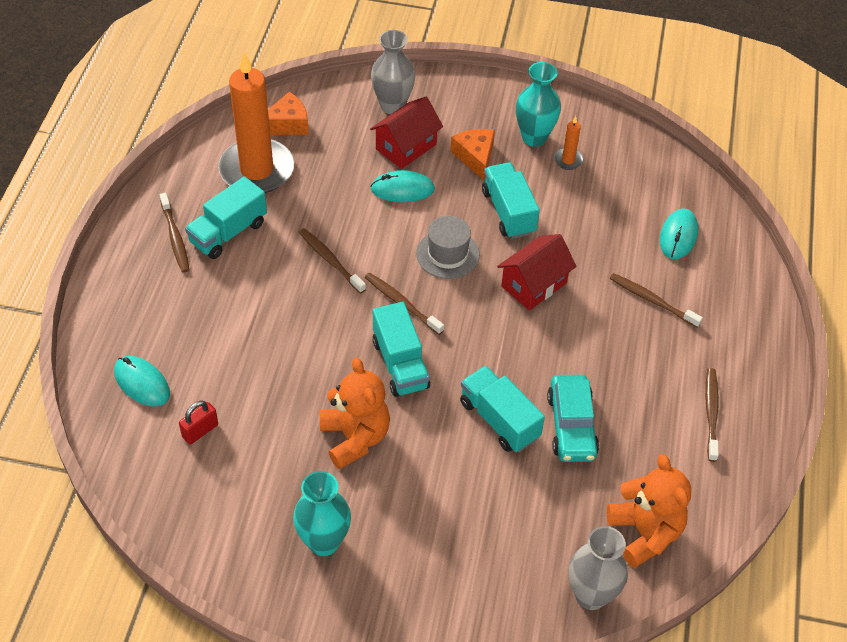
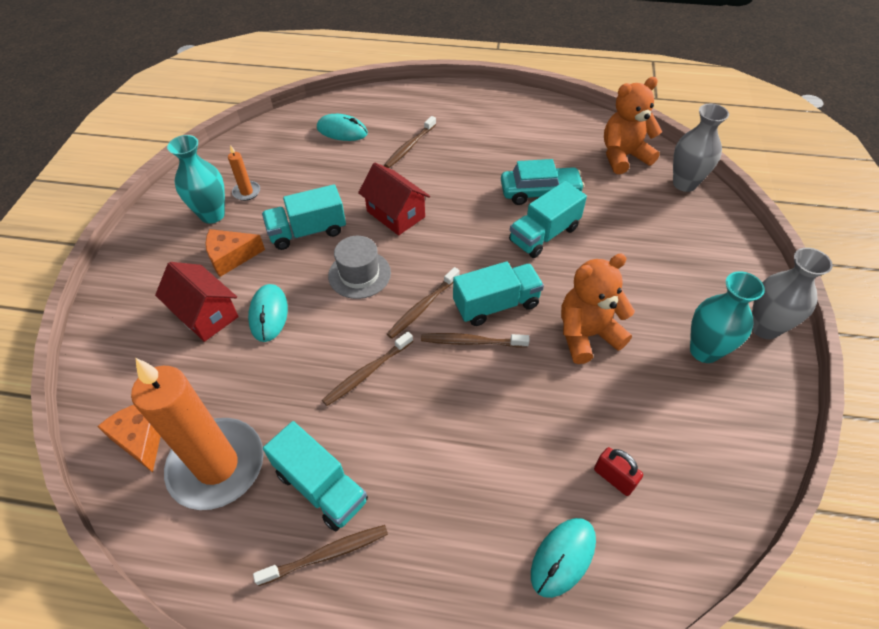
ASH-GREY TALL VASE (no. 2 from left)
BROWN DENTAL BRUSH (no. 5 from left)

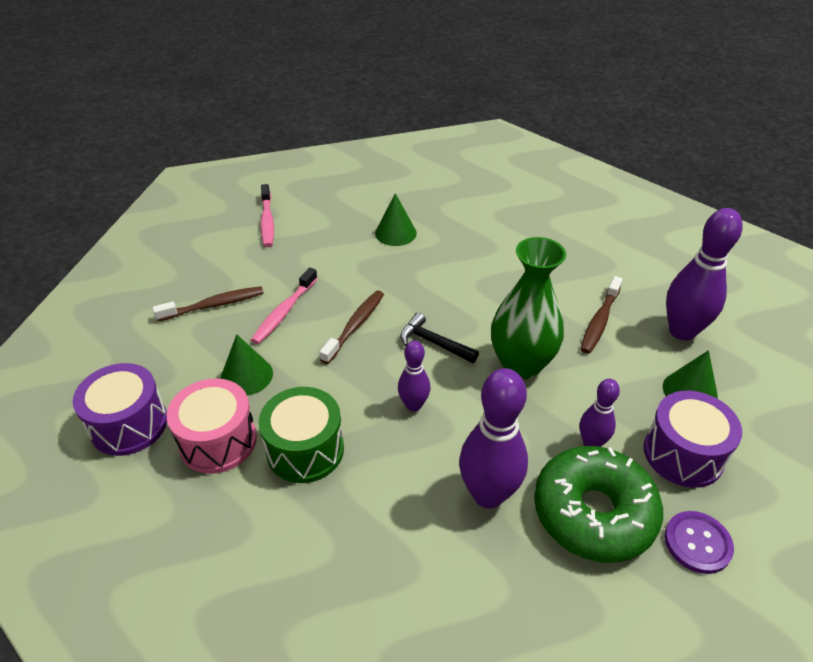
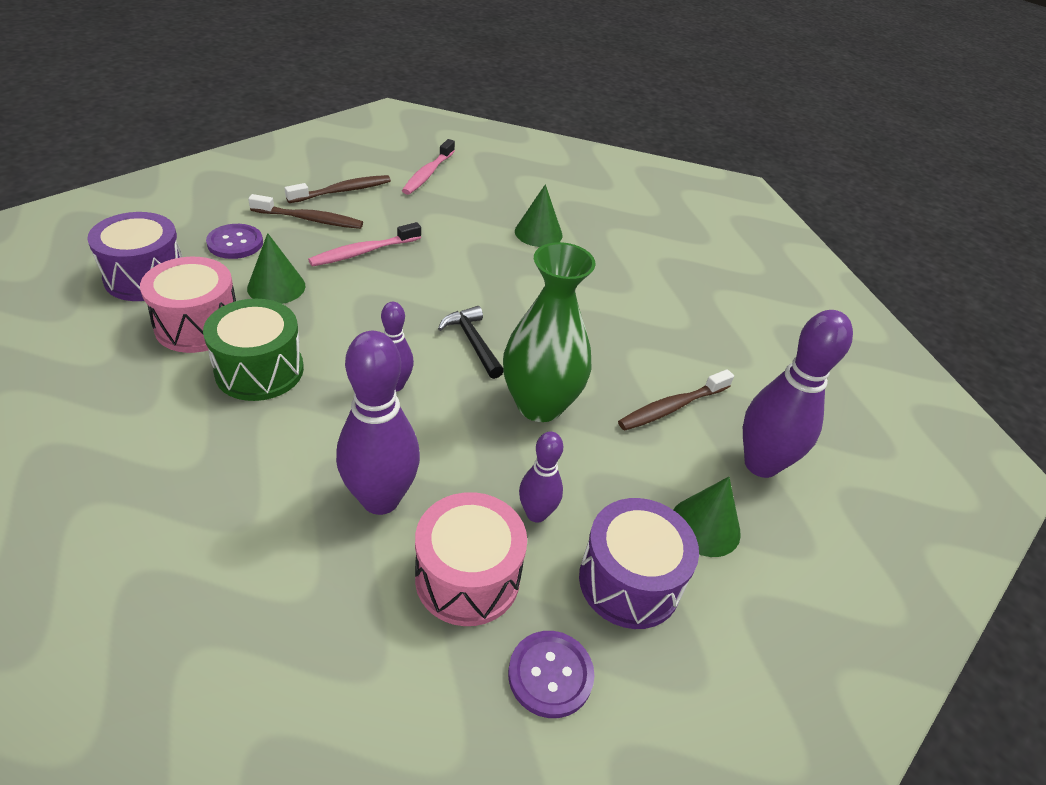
BROWN DENTAL BRUSH (no. 2 from left)
ROSE-PINK TOY DRUM (no. 2 from left)
ROYAL PURPLE SEWING BUTTON (no. 1 from left)

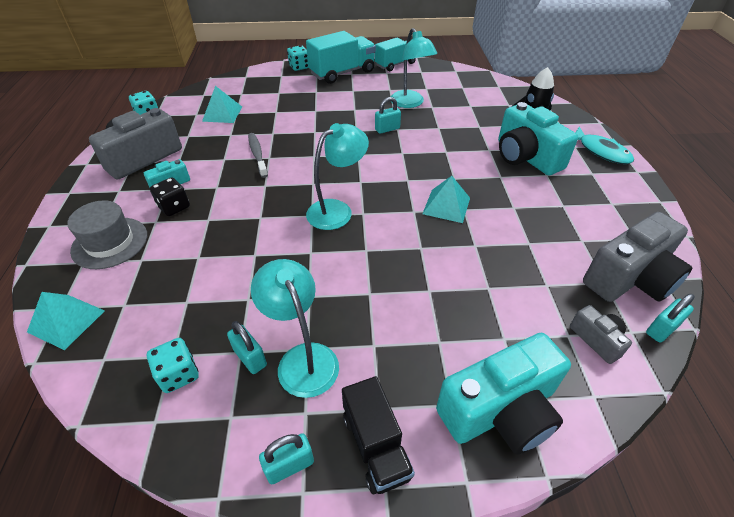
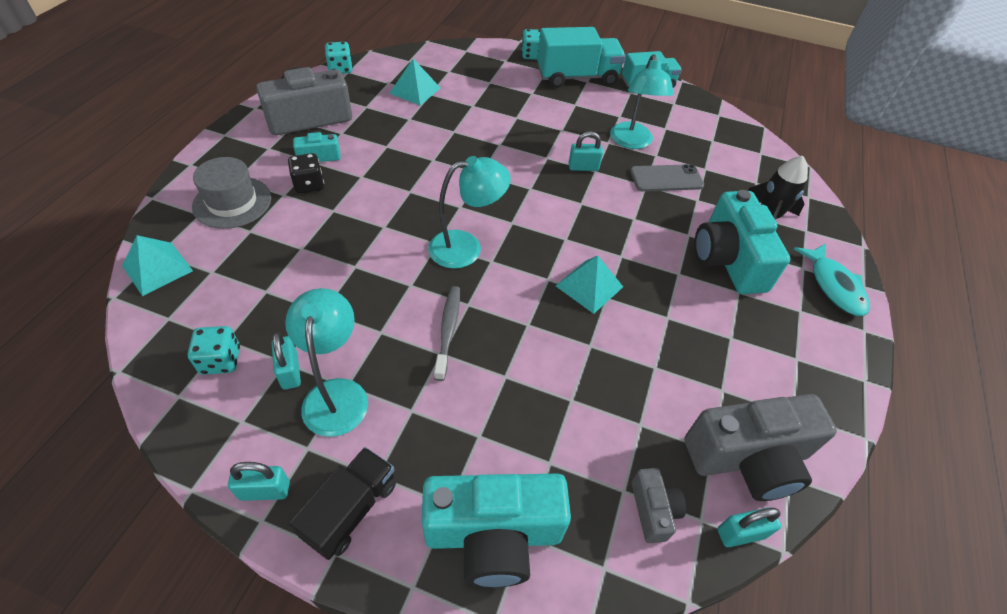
ASH-GREY DENTAL BRUSH
EBONY LORRY
ASH-GREY SMARTPHONE

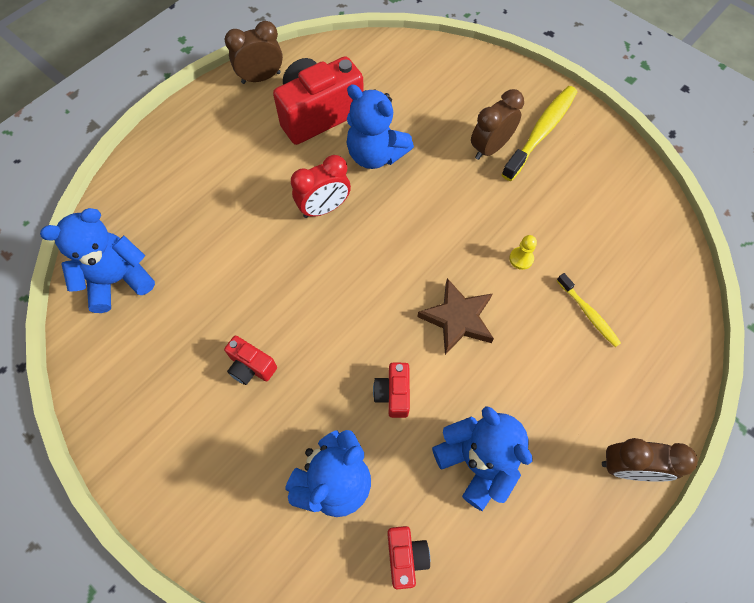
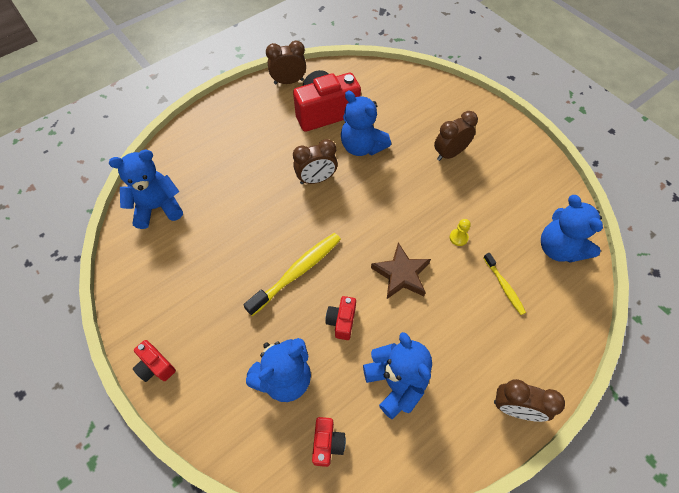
SCARLET COMPACT CAMERA (no. 1 from left)
BROWN CLOCK (no. 2 from left)
GOLDEN DENTAL BRUSH (no. 1 from left)
ROYAL BLUE TEDDY (no. 5 from left)

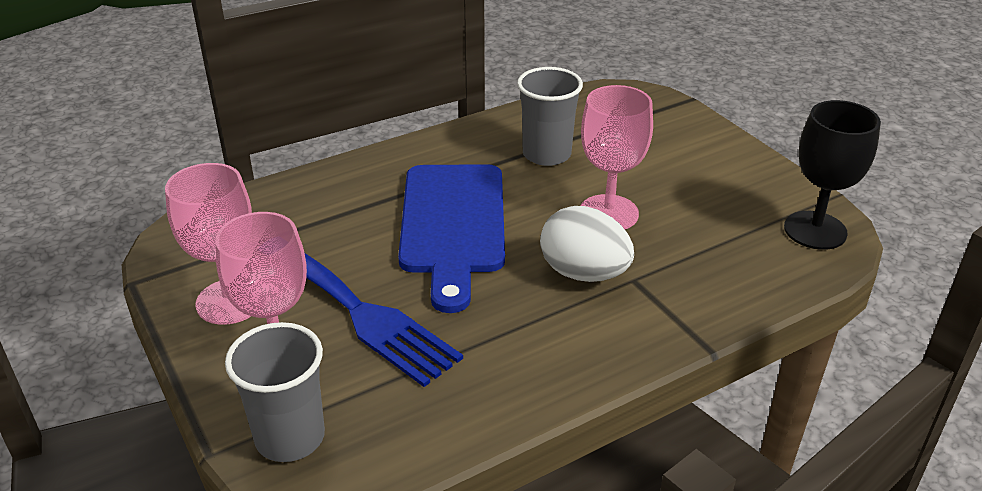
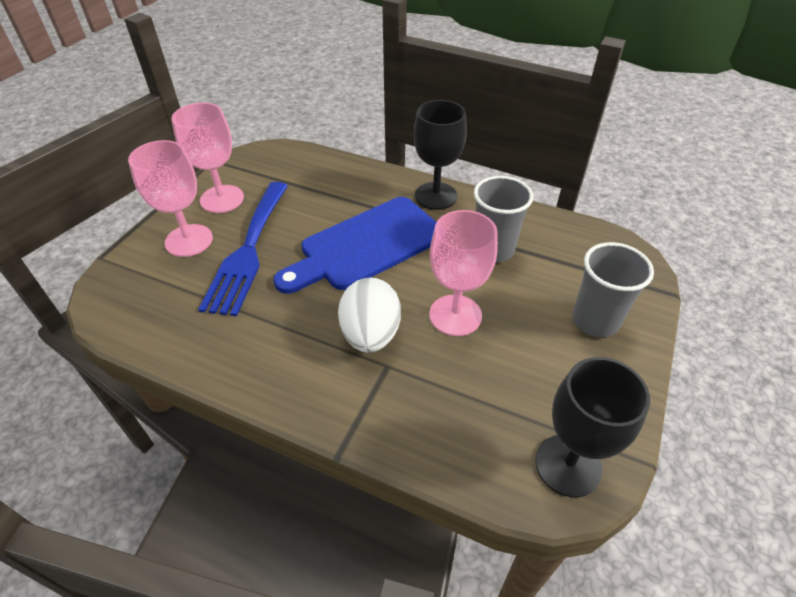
ASH-GREY BEAKER (no. 2 from left)
EBONY CHALICE (no. 1 from left)

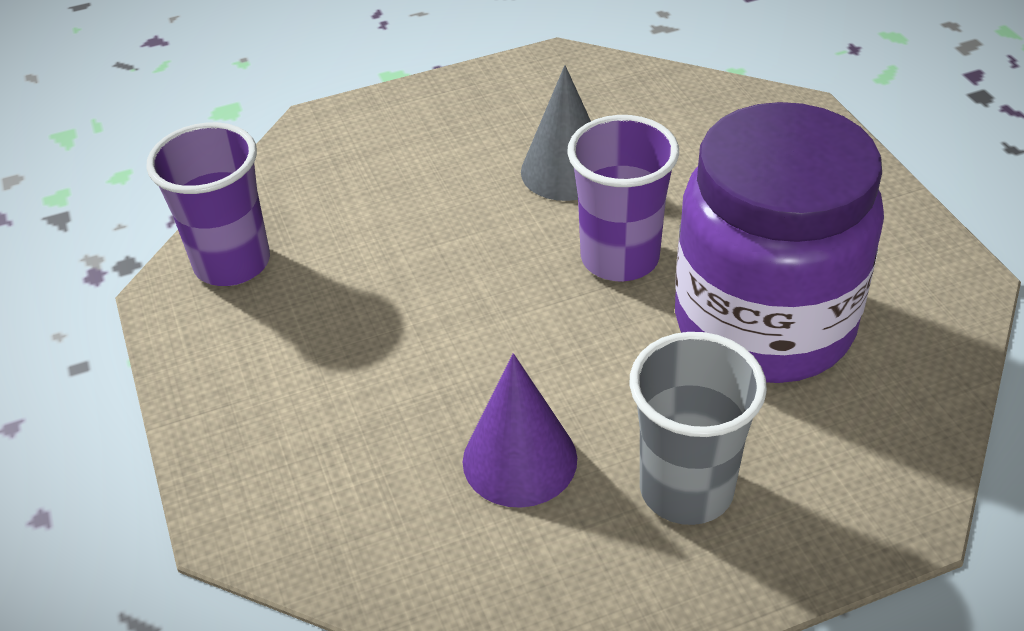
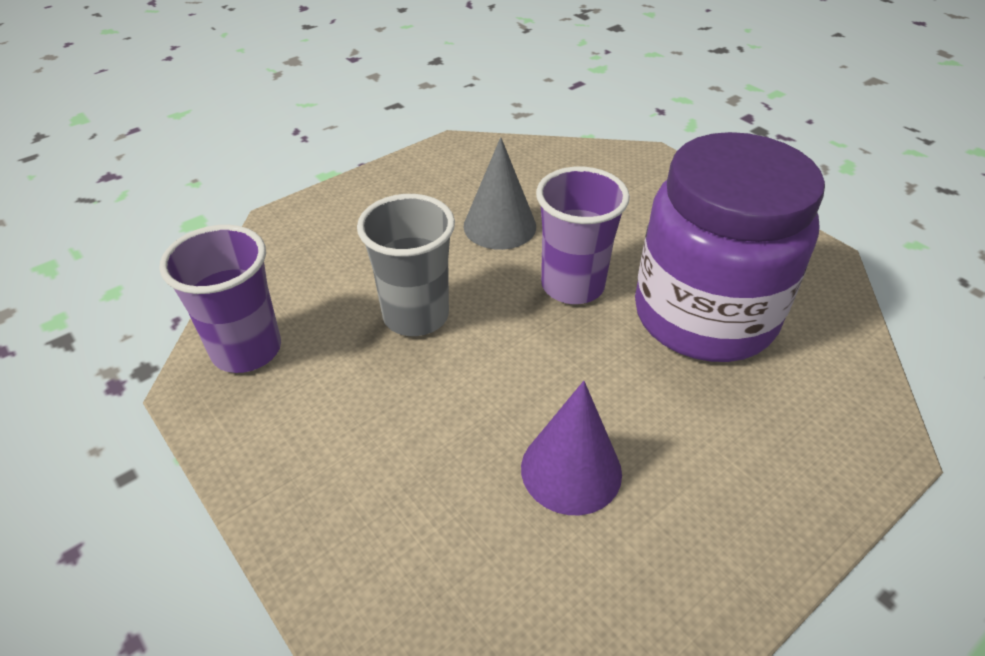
ASH-GREY BEAKER

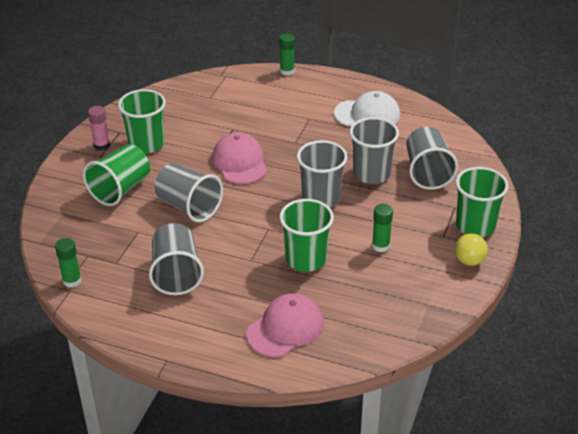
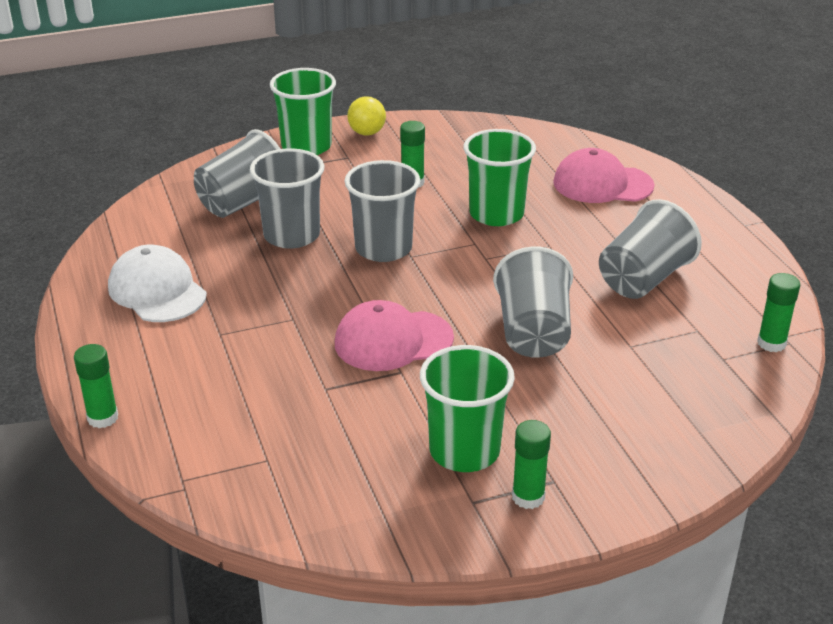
LEAF-GREEN BEAKER (no. 1 from left in the first image)
LEAF-GREEN GLUE STICK (no. 3 from left)
ROSE-PINK PEAKED CAP (no. 1 from left)

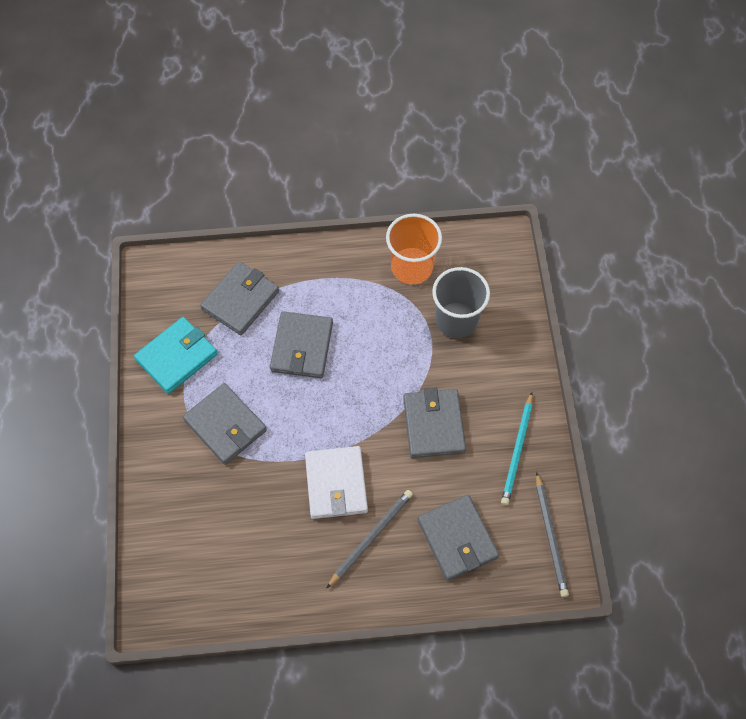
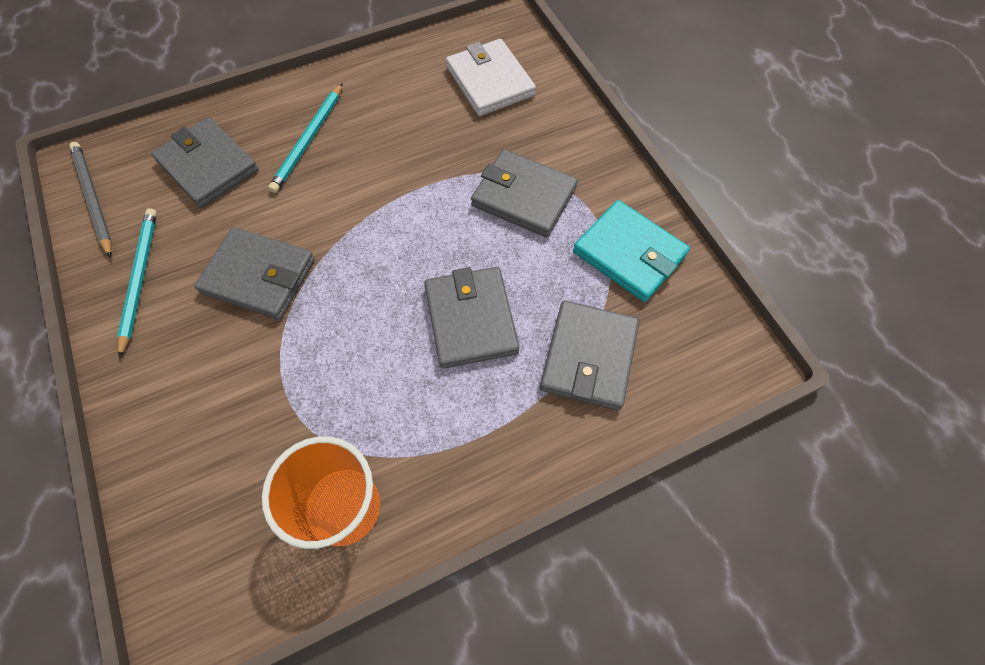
AQUA BILLFOLD
SNOW-WHITE BILLFOLD
AQUA PENCIL (no. 2 from left)
ASH-GREY BILLFOLD (no. 2 from left)
ASH-GREY BEAKER

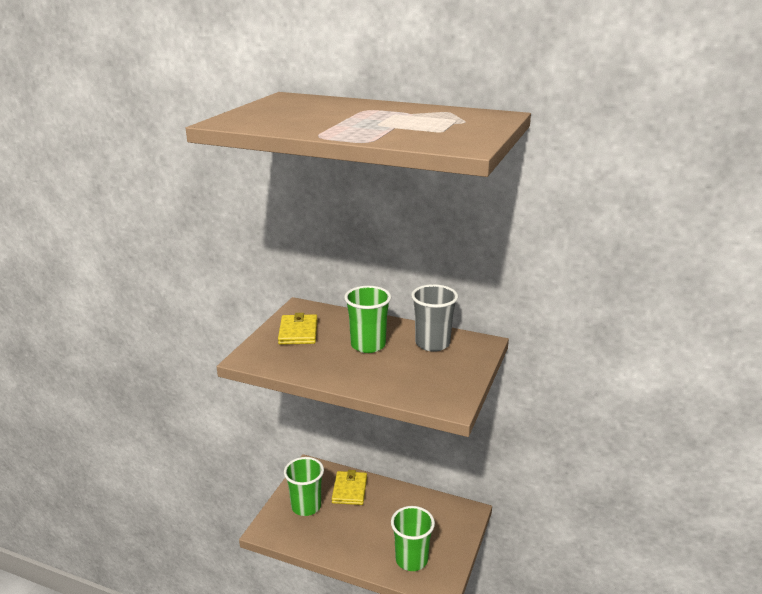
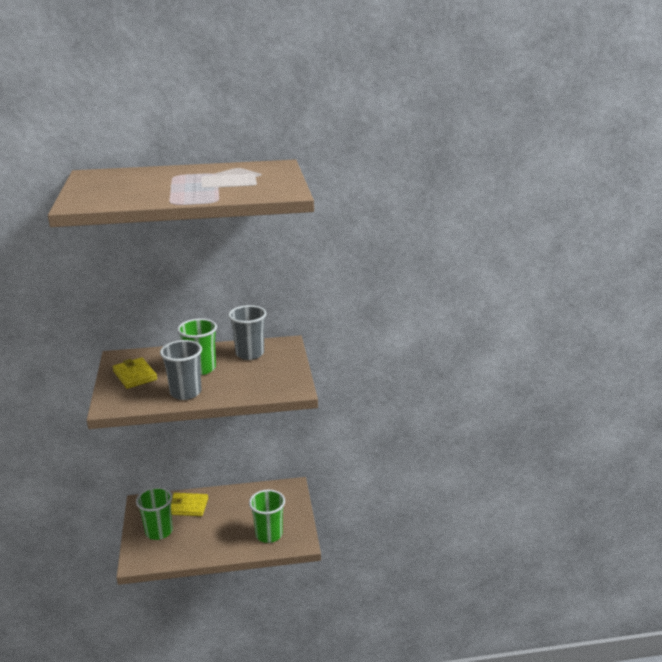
GOLDEN BILLFOLD (no. 2 from left)
ASH-GREY BEAKER (no. 1 from left)

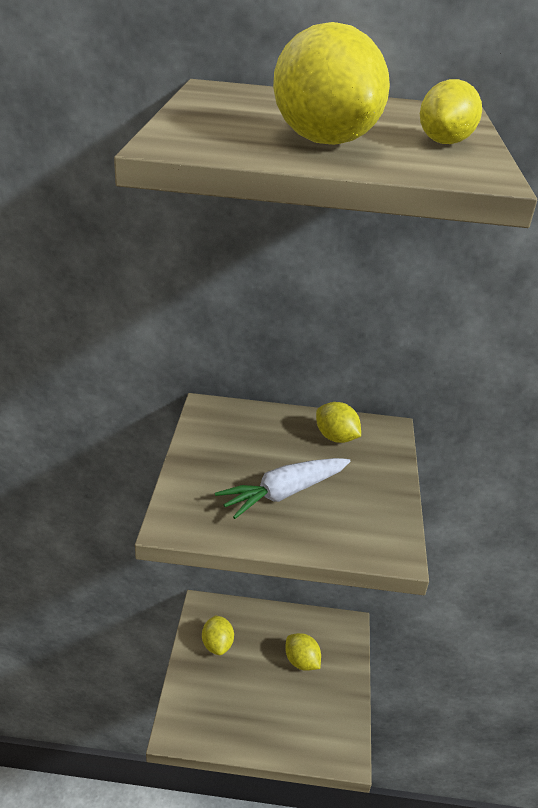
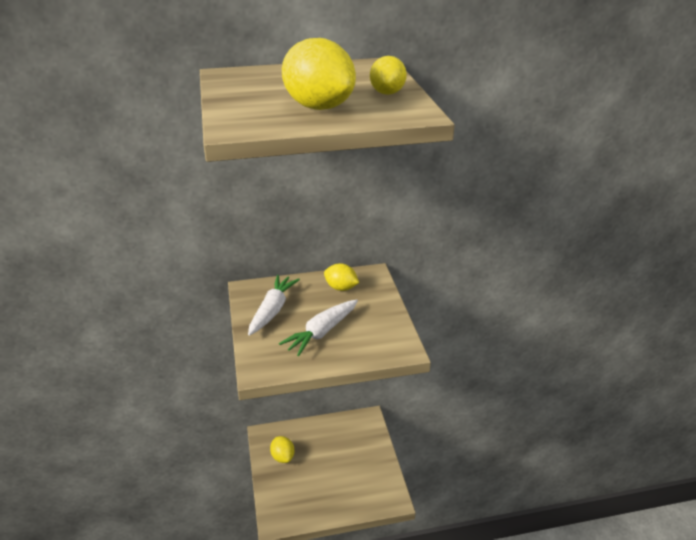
GOLDEN CITRUS FRUIT (no. 2 from left in the first image)
SNOW-WHITE ROOT VEGETABLE (no. 1 from left)

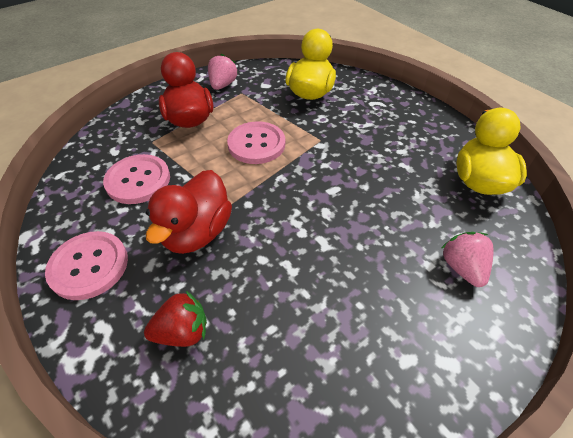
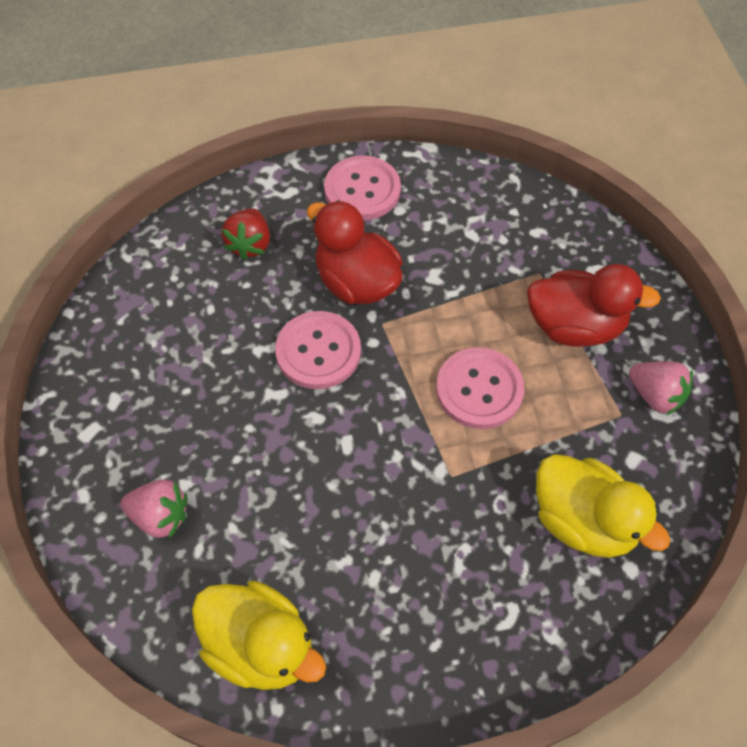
ROSE-PINK SEWING BUTTON (no. 1 from left)

